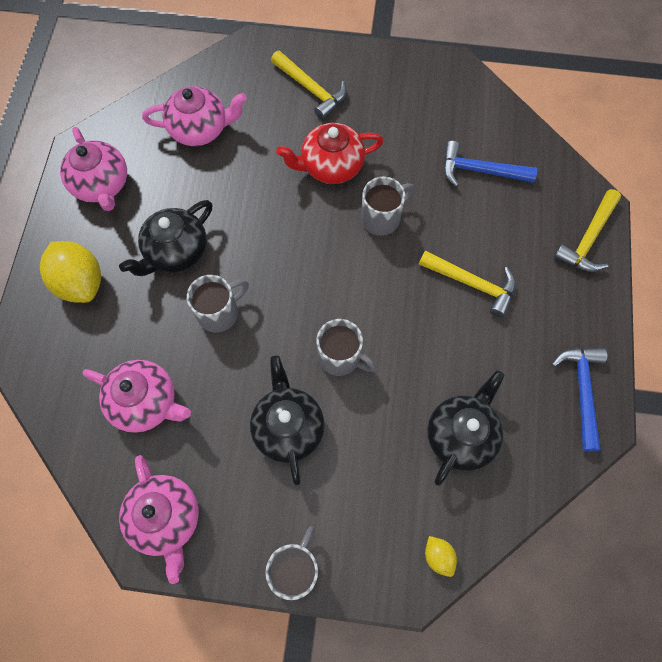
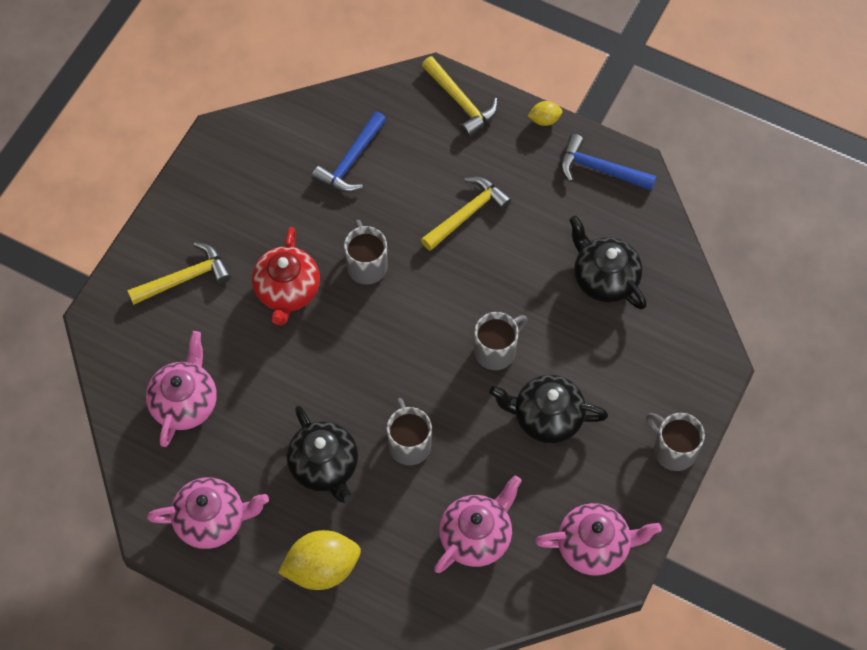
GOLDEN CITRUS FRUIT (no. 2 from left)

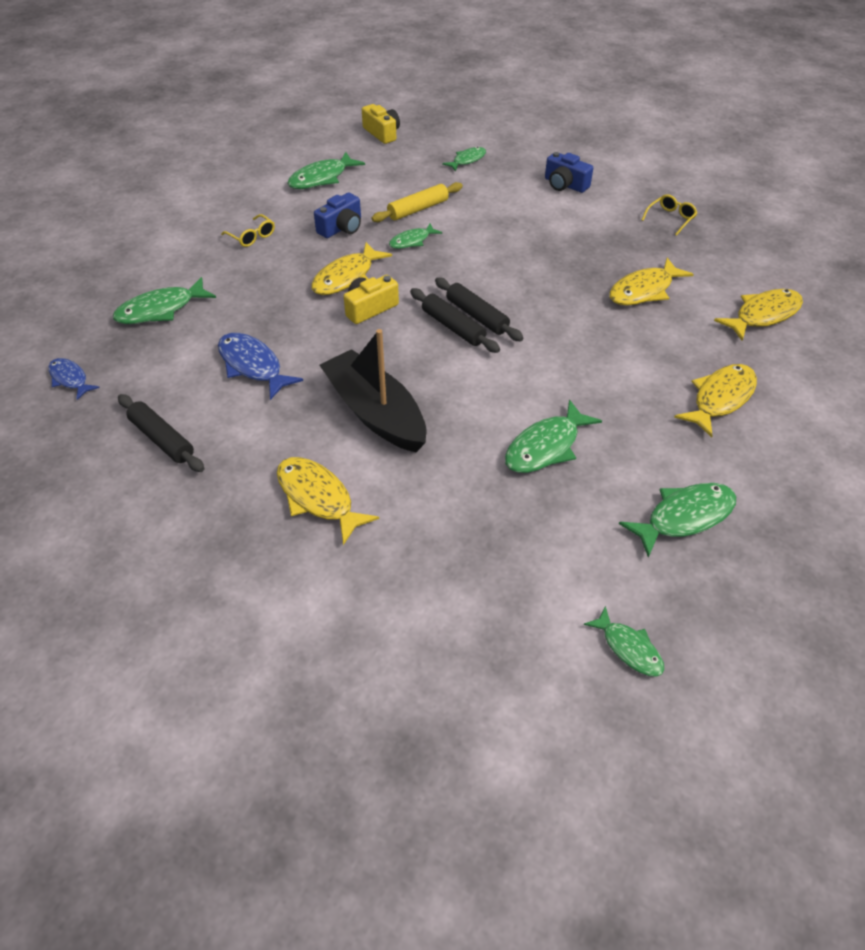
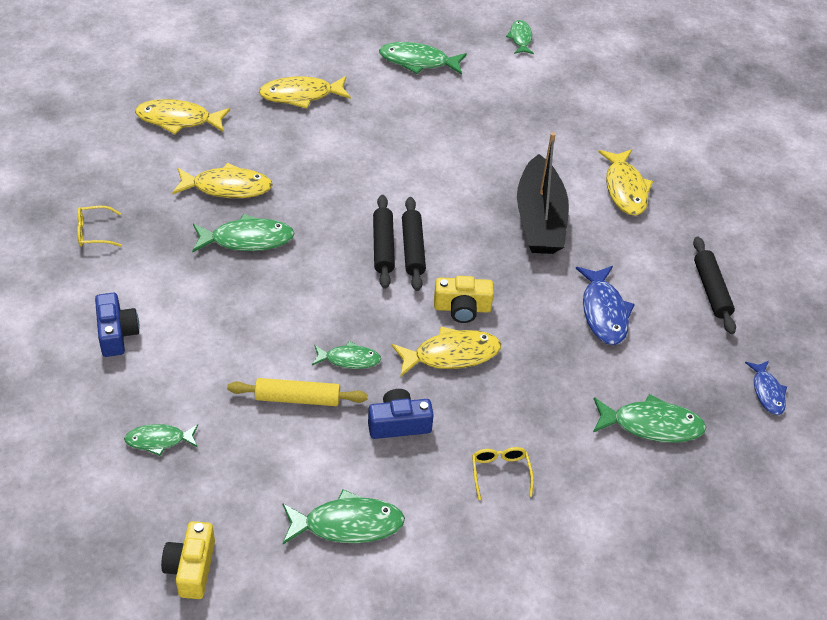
LEAF-GREEN FISH (no. 2 from left)

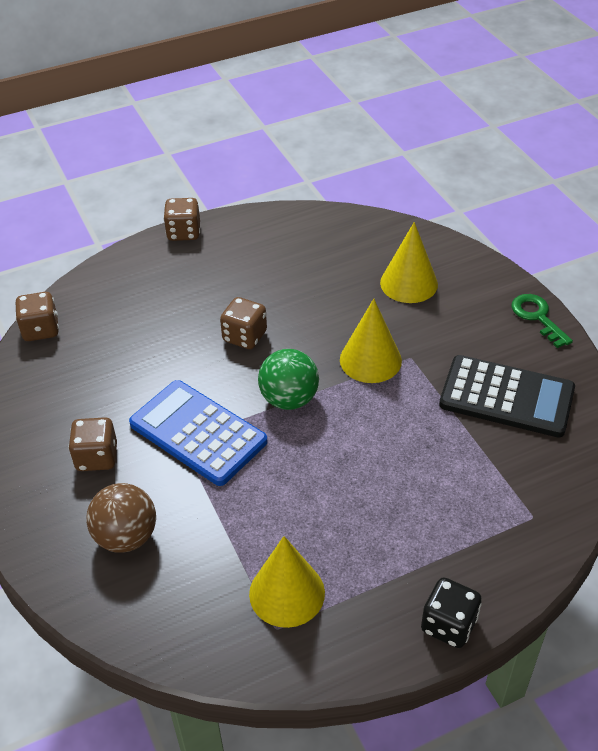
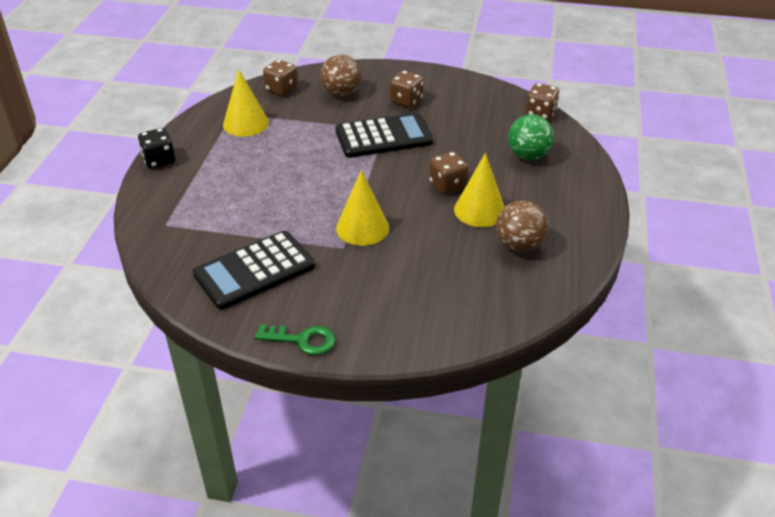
EBONY CALCULATOR (no. 2 from left)
BROWN DICE (no. 1 from left)
LEAF-GREEN SPHERE
GOLDEN CONE (no. 3 from left)
BROWN SPHERE (no. 2 from left)

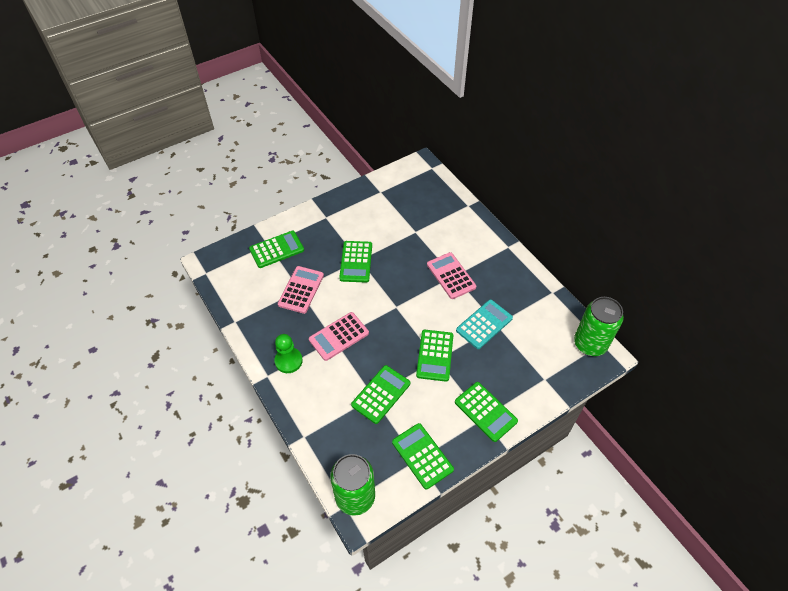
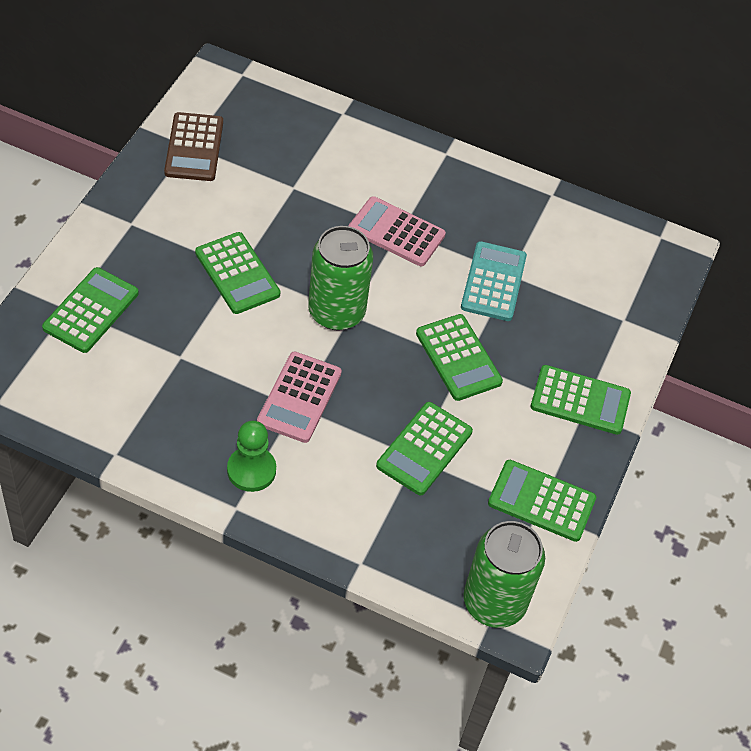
ROSE-PINK CALCULATOR (no. 1 from left in the first image)
LEAF-GREEN CALCULATOR (no. 3 from left)
LEAF-GREEN TIN (no. 1 from left)
BROWN CALCULATOR

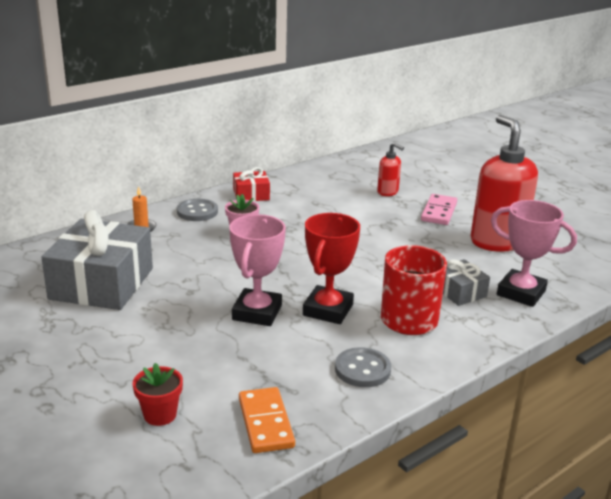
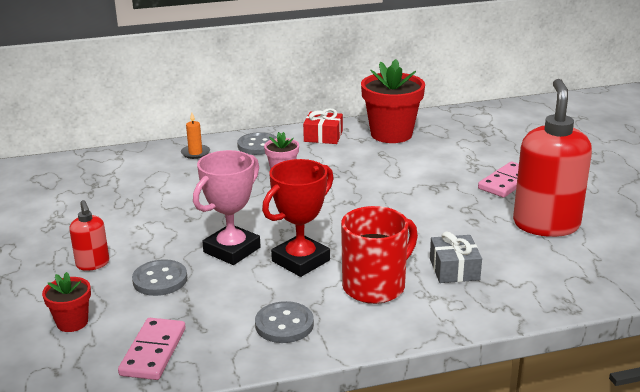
ASH-GREY GIFT (no. 1 from left in the first image)
ROSE-PINK DOMINO PIECE (no. 1 from left)
SCARLET SOAP PUMP (no. 1 from left)
ROSE-PINK PRIZE CUP (no. 2 from left in the first image)
ASH-GREY SEWING BUTTON (no. 1 from left)
SCARLET FLOWER POT (no. 2 from left)

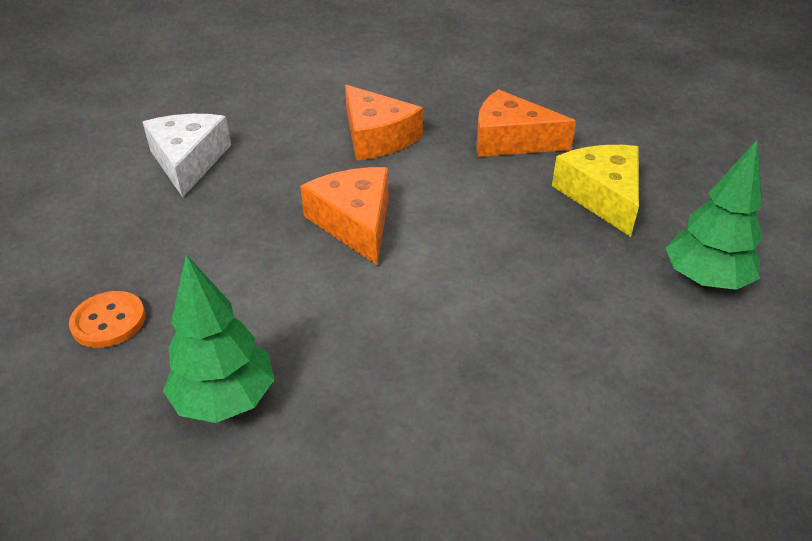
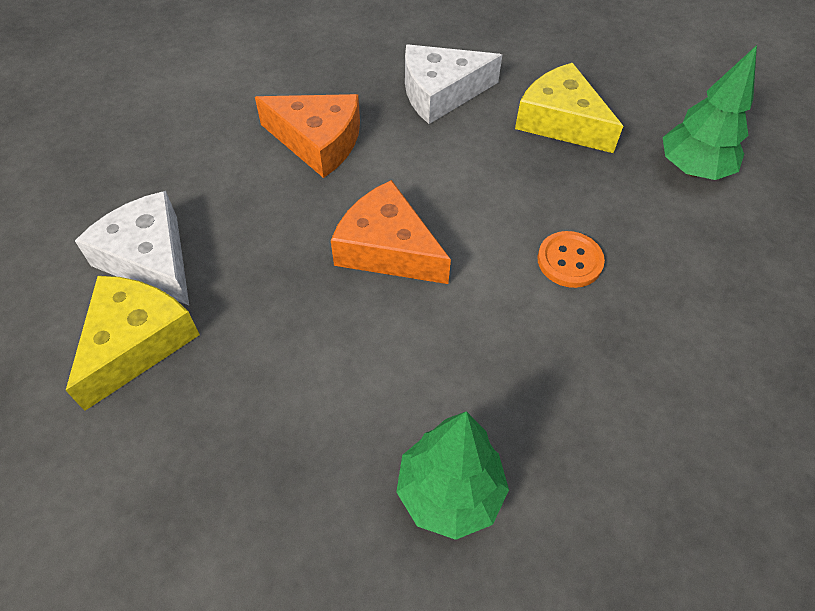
ORANGE-COLOURED SEWING BUTTON
SNOW-WHITE CHEESE (no. 2 from left)
GOLDEN CHEESE (no. 1 from left)

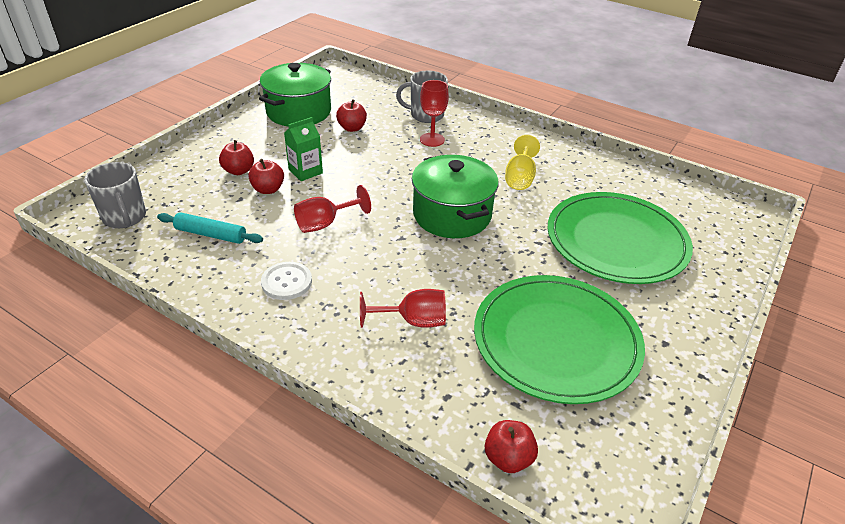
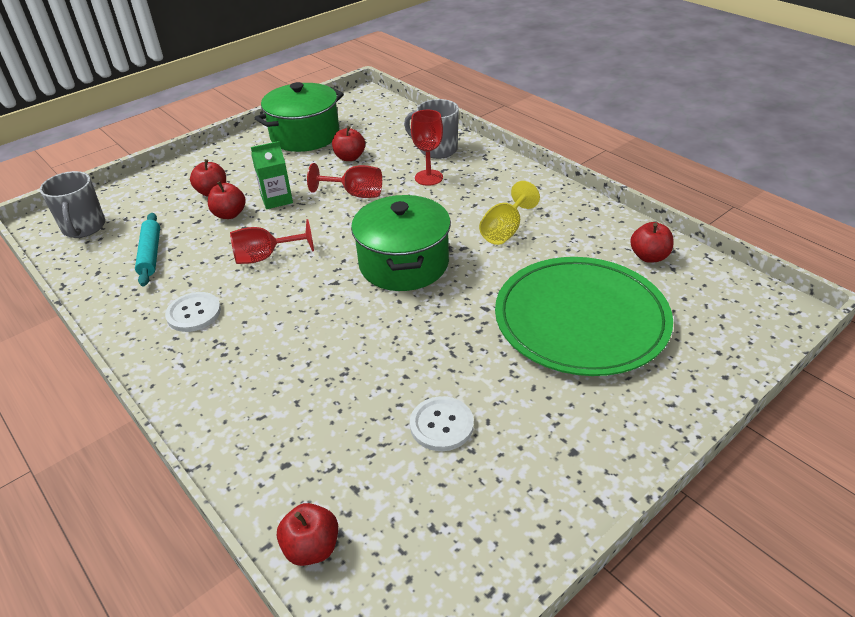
AQUA PASTRY ROLLER
SCARLET CHALICE (no. 2 from left)
SNOW-WHITE SEWING BUTTON (no. 2 from left)
SCARLET APPLE FRUIT (no. 5 from left)

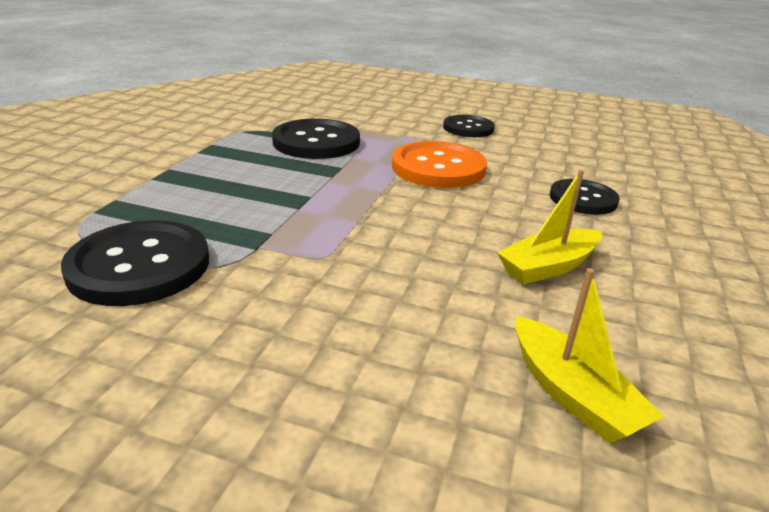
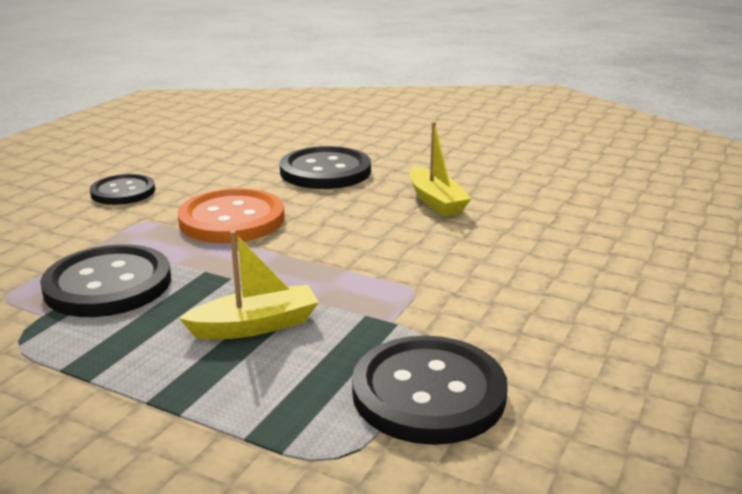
GOLDEN TOY BOAT (no. 1 from left)
EBONY SEWING BUTTON (no. 3 from left)

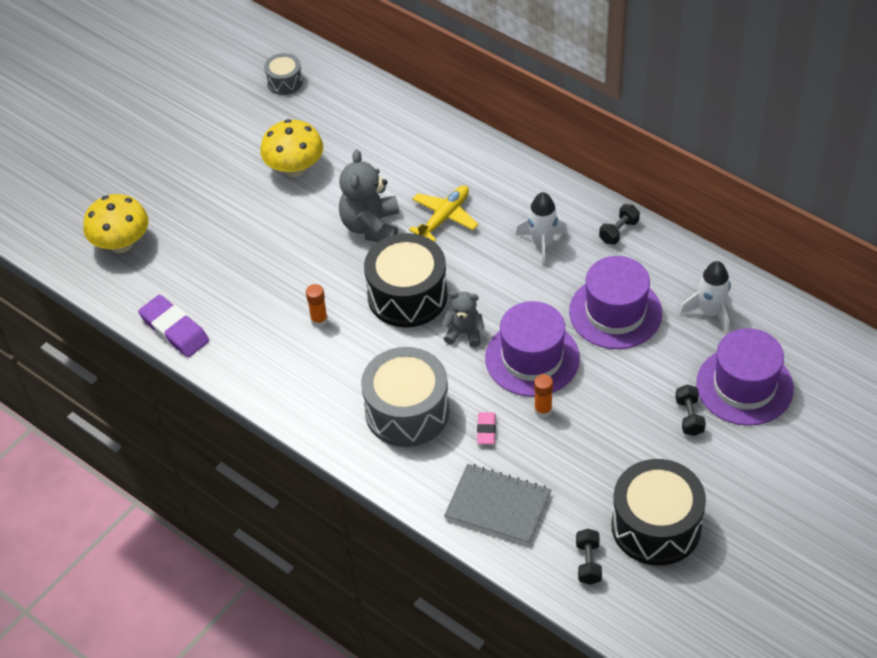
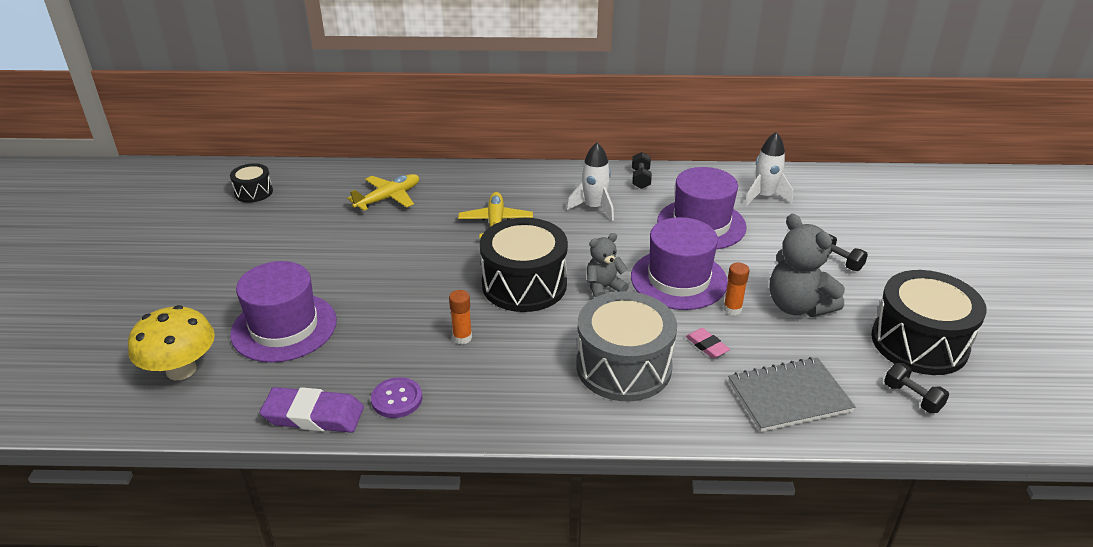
GOLDEN MUSHROOM (no. 2 from left in the first image)
EBONY TOY DRUM (no. 1 from left)
ASH-GREY TEDDY (no. 2 from left)
ROYAL PURPLE HAT (no. 1 from left)
GOLDEN TOY PLANE (no. 1 from left)
ROYAL PURPLE SEWING BUTTON

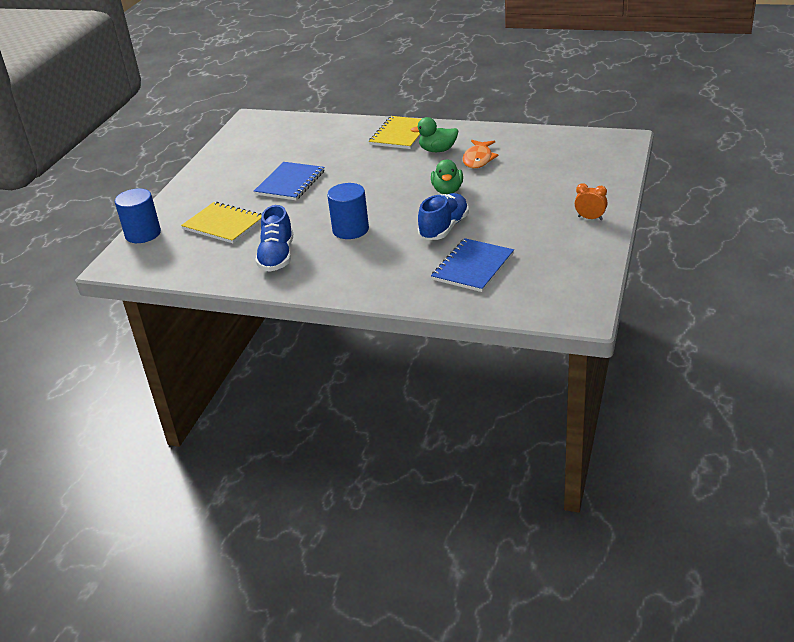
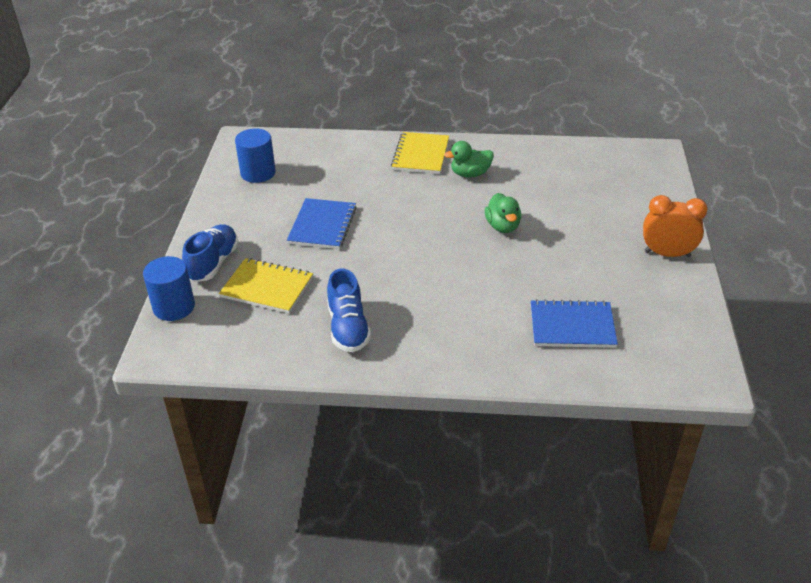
ROYAL BLUE CYLINDER SHAPE (no. 2 from left)
ROYAL BLUE SHOE (no. 1 from left)
ROYAL BLUE NOTEPAD (no. 2 from left)
ORANGE-COLOURED FISH
ORANGE-COLOURED CLOCK

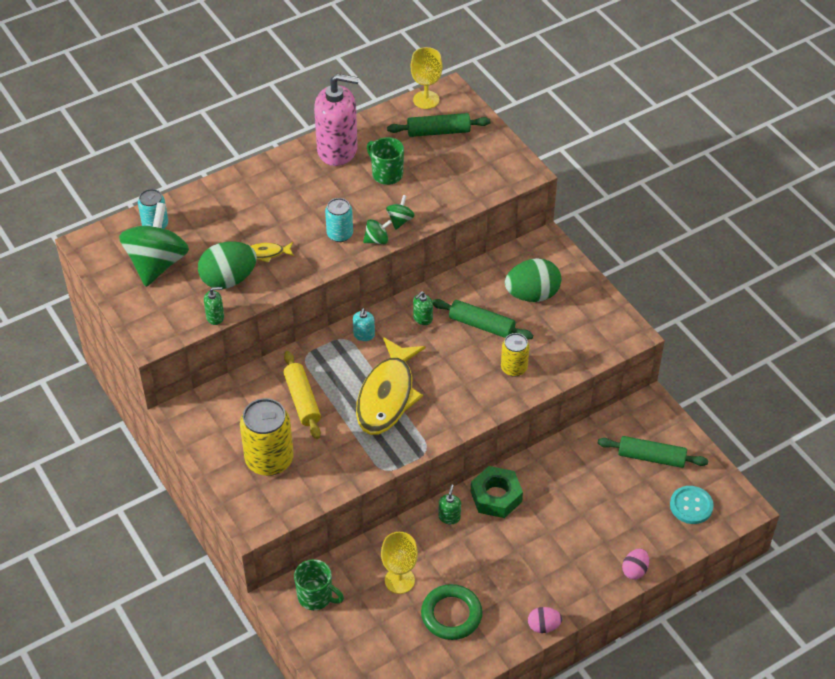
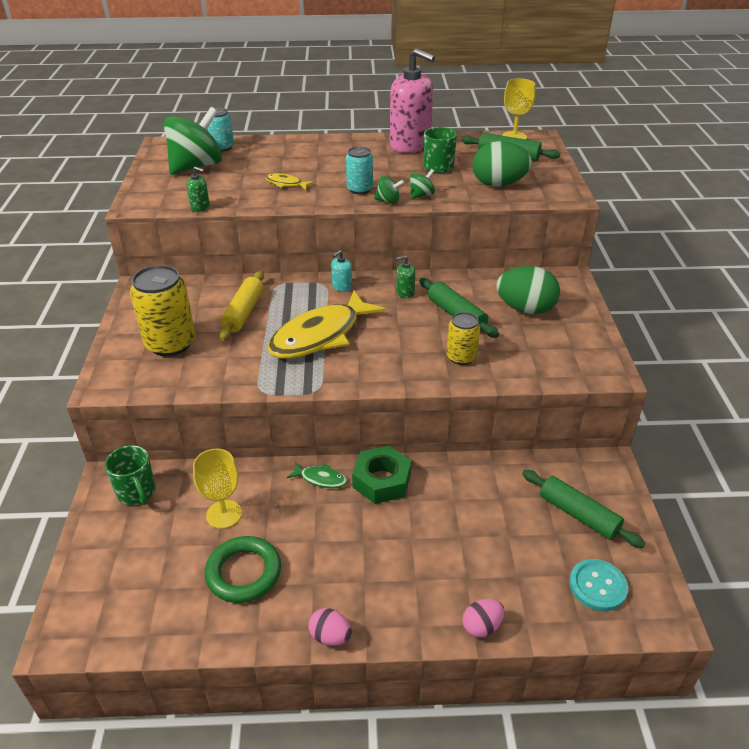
LEAF-GREEN EGG (no. 1 from left)
LEAF-GREEN FISH

